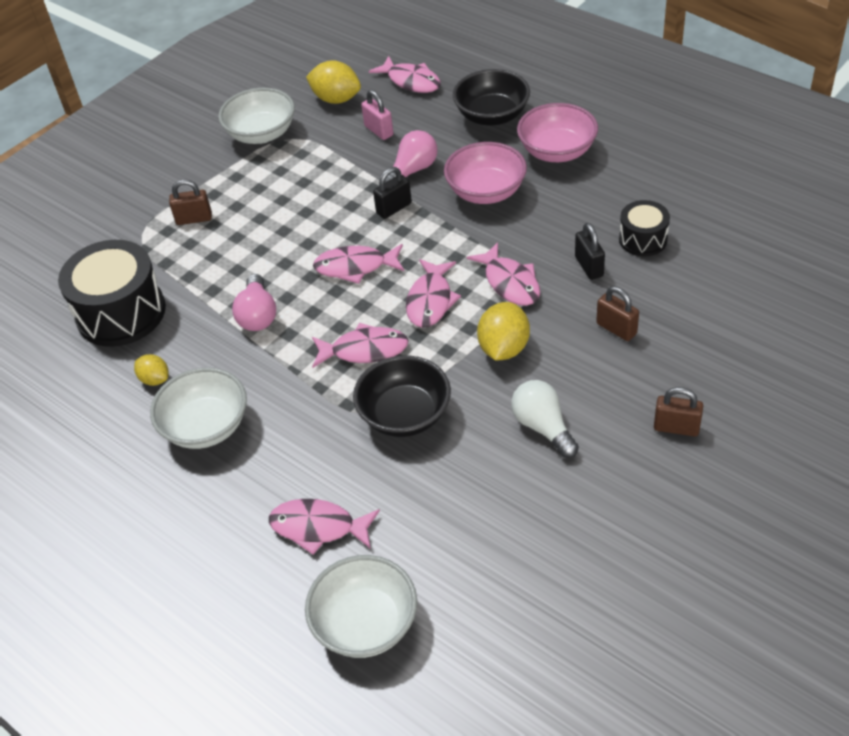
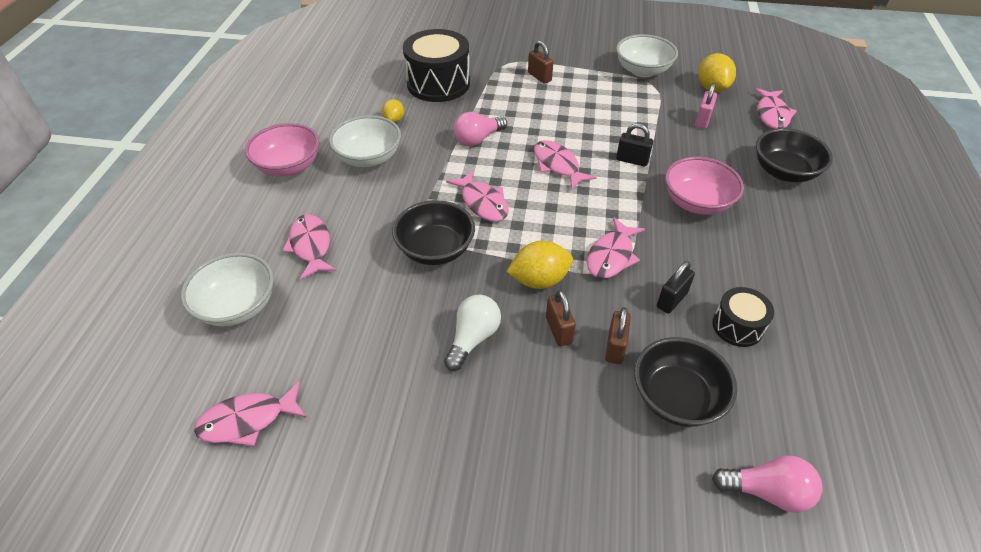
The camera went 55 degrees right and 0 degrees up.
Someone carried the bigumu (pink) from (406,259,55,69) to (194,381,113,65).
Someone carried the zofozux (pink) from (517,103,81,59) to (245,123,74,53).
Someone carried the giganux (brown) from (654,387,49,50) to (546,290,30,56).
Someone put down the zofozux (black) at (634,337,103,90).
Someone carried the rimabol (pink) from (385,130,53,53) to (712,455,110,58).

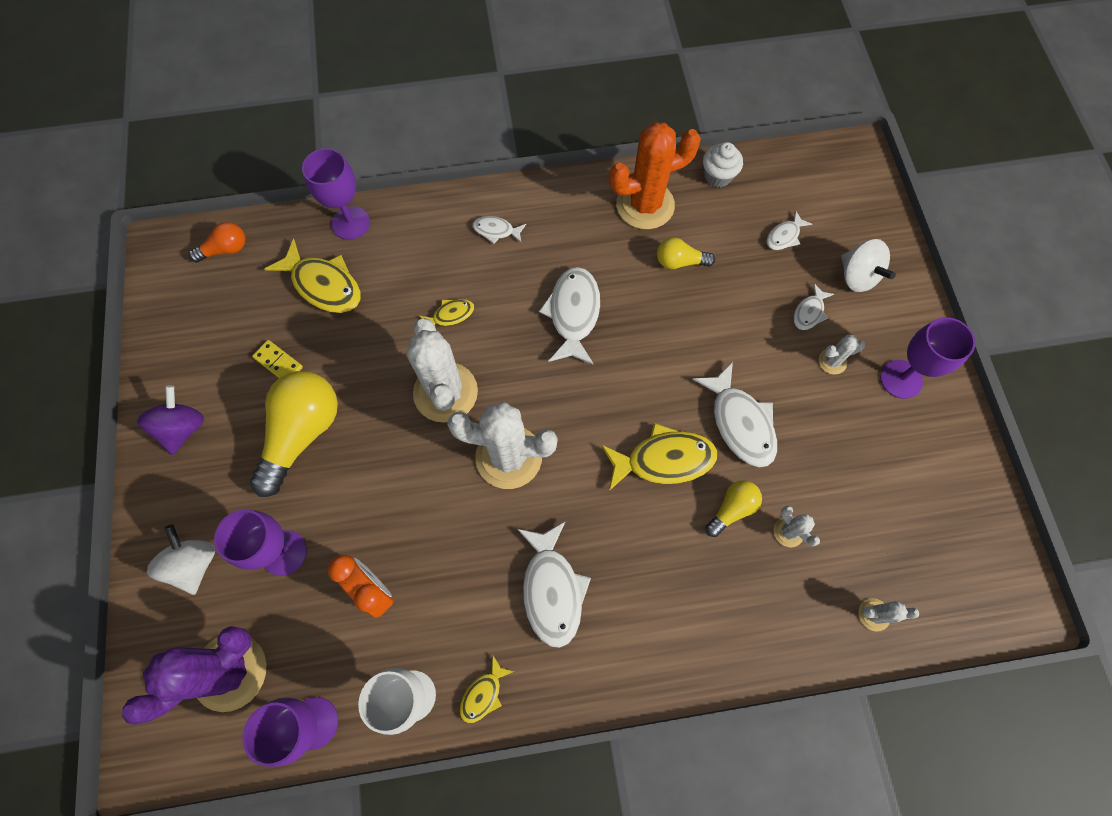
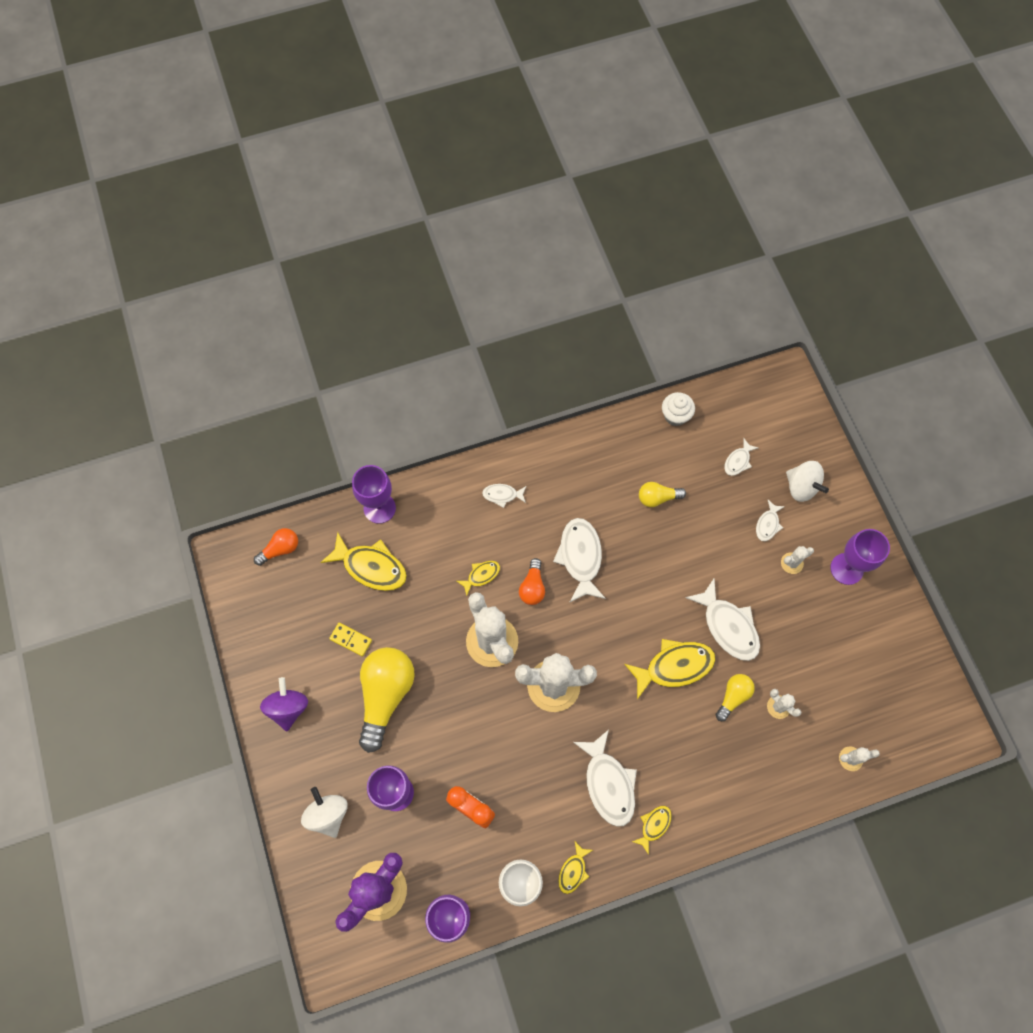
The camera went 10 degrees left and 0 degrees up.
Someone put down the rimabol (orange) at (519,558,26,47).
Someone put down the bigumu (yellow) at (632,806,40,49).
Someone took away the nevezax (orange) at (609,122,92,107).

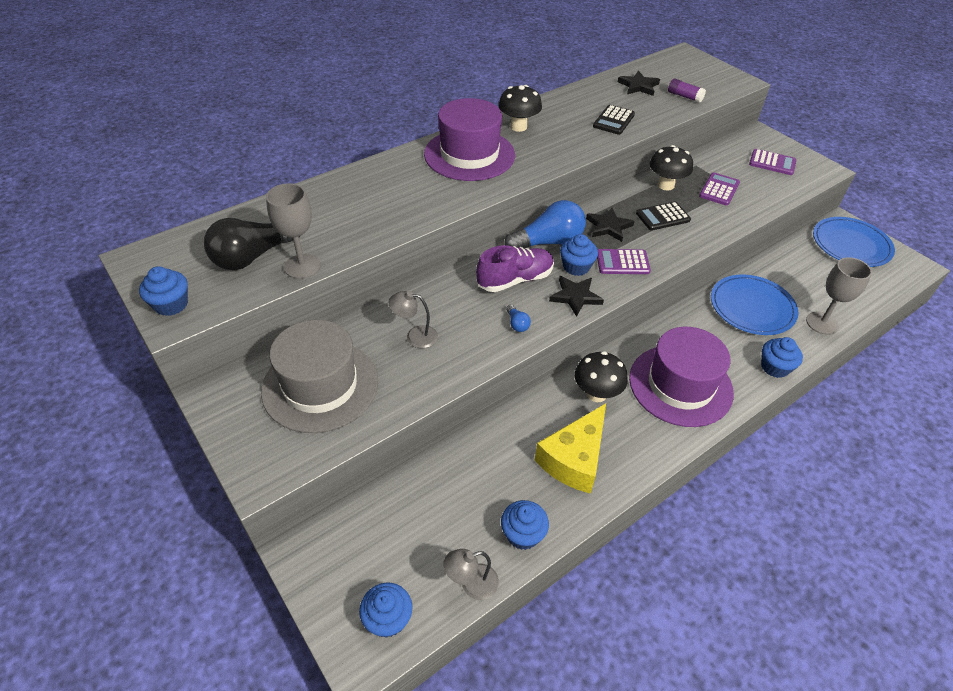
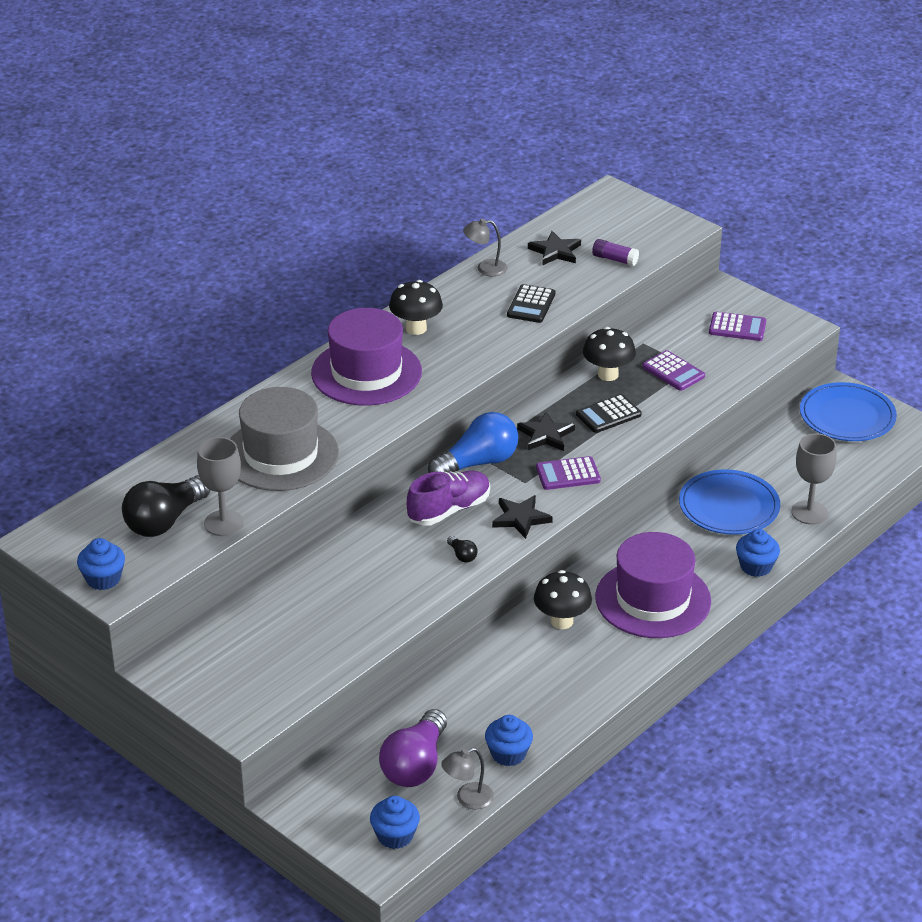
The camera went 10 degrees left and 10 degrees down.
Someone carried the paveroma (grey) from (261,320,117,113) to (230,387,109,104).
Someone put down the rimabol (purple) at (379,709,68,78).
Someone repainted the rimabol (blue) at (506,305,25,27), which became the rimabol (black) at (447,536,31,27).
Someone carried the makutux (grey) from (389,291,49,57) to (463,219,44,57).
Someone rotated the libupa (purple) at (699,172,41,34) by 120 degrees clockwise.
Someone took away the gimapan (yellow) at (535,404,71,90).
Someone took away the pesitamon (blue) at (560,234,38,42).

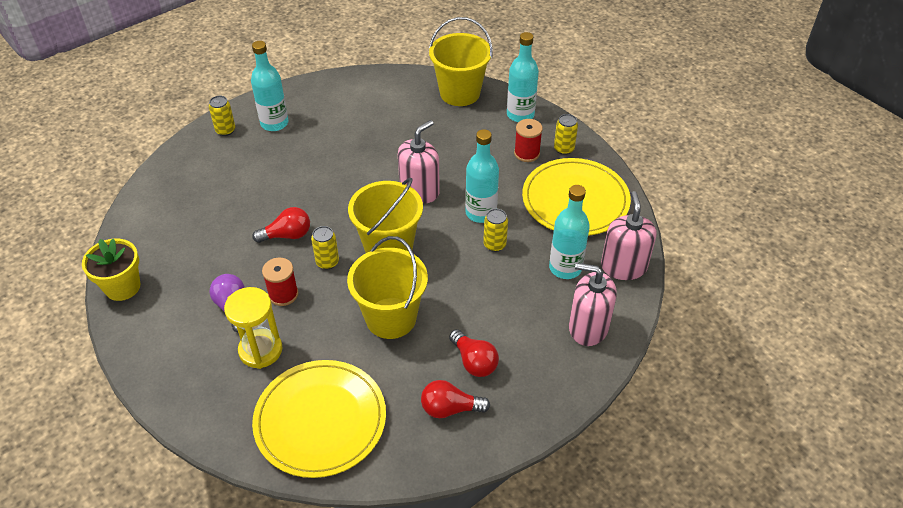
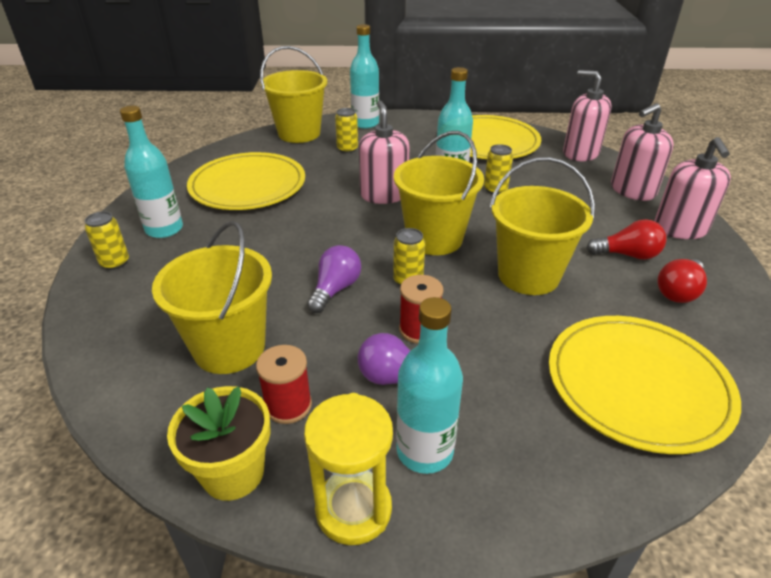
The camera went 50 degrees left and 10 degrees down.
Someone put down the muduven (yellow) at (152,221,120,153).
Someone put down the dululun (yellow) at (187,152,118,58).
Someone carried the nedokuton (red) from (514,119,29,43) to (256,345,56,79).
Someone carried the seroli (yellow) from (224,287,58,82) to (304,393,89,152).
Someone repainted the rimabol (red) at (252,207,58,36), which became the rimabol (purple) at (307,245,54,68).
Someone carried the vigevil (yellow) from (554,114,24,41) to (335,108,23,45).
Someone carried the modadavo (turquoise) from (549,185,41,94) to (396,297,67,177).
Someone put down the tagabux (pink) at (654,137,77,102).

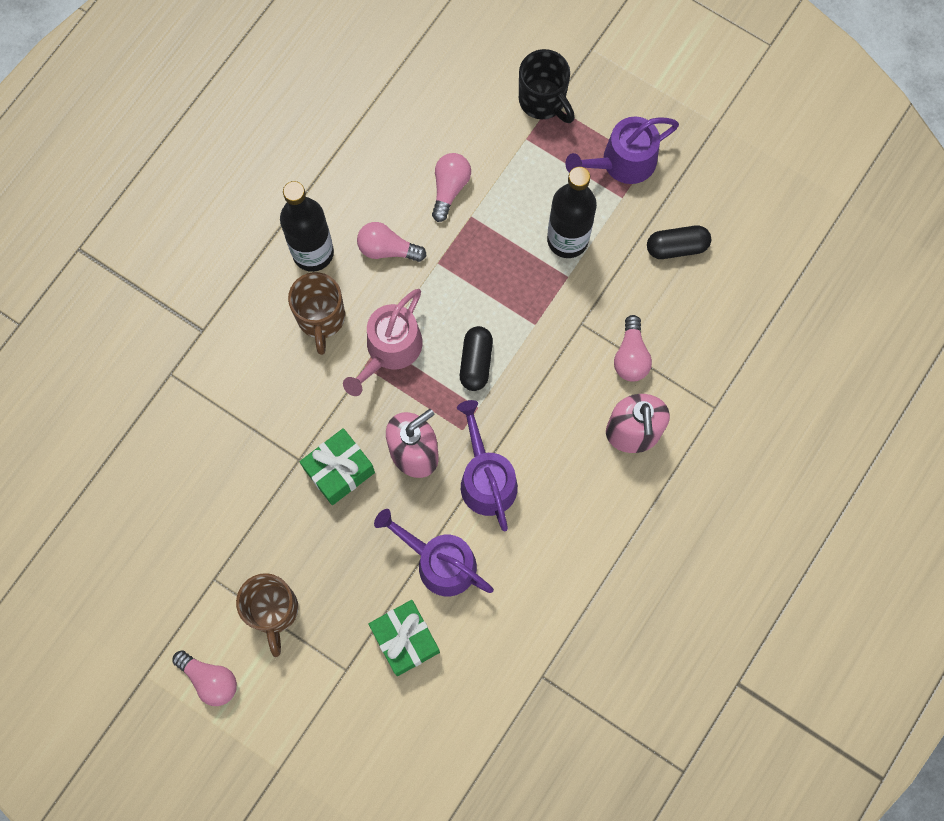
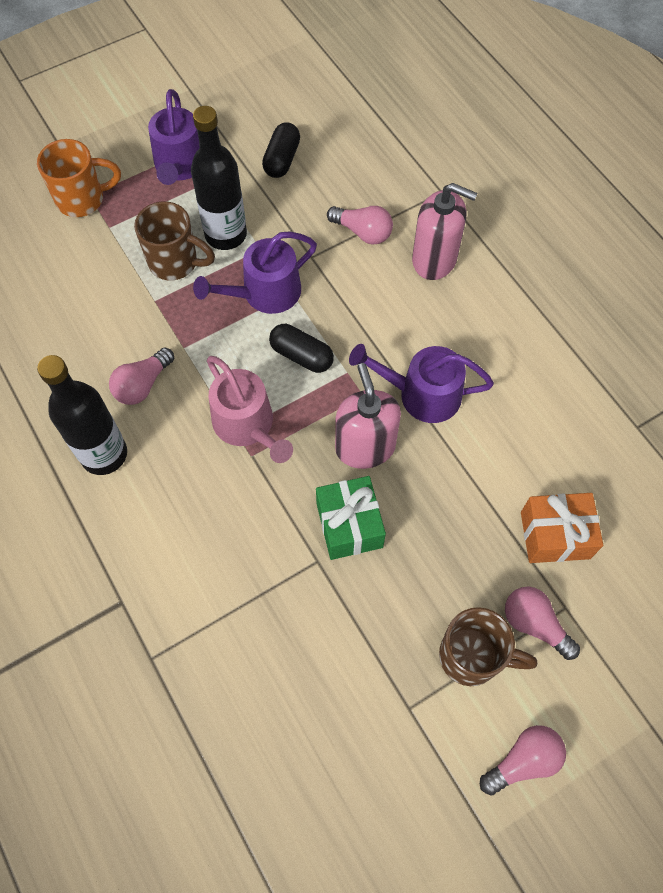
The camera went 65 degrees left and 10 degrees down.
Someone repainted the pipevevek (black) at (519,49,56,74), which became the pipevevek (orange) at (37,139,84,78).
Someone carried the pipevevek (brown) from (288,272,57,83) to (134,202,81,78).
Someone carried the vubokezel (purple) from (374,509,120,87) to (193,231,124,83).
Someone carried the rimabol (pink) from (432,153,39,69) to (505,587,75,73).
Someone repainted the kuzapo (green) at (368,600,72,76), which became the kuzapo (orange) at (521,493,82,70).

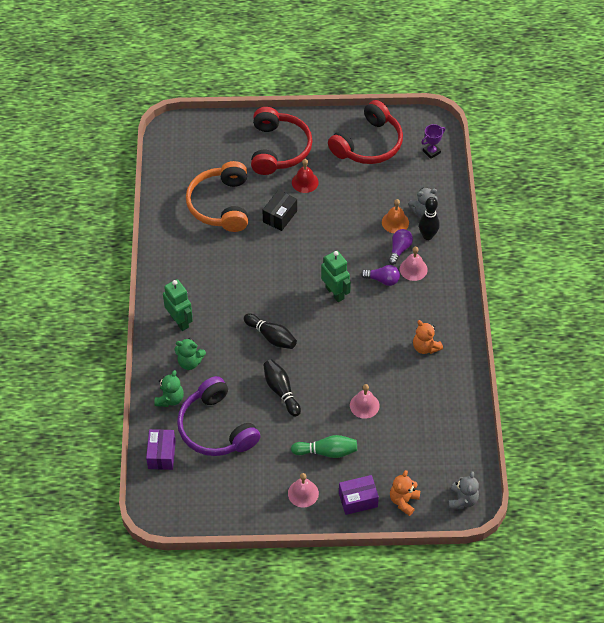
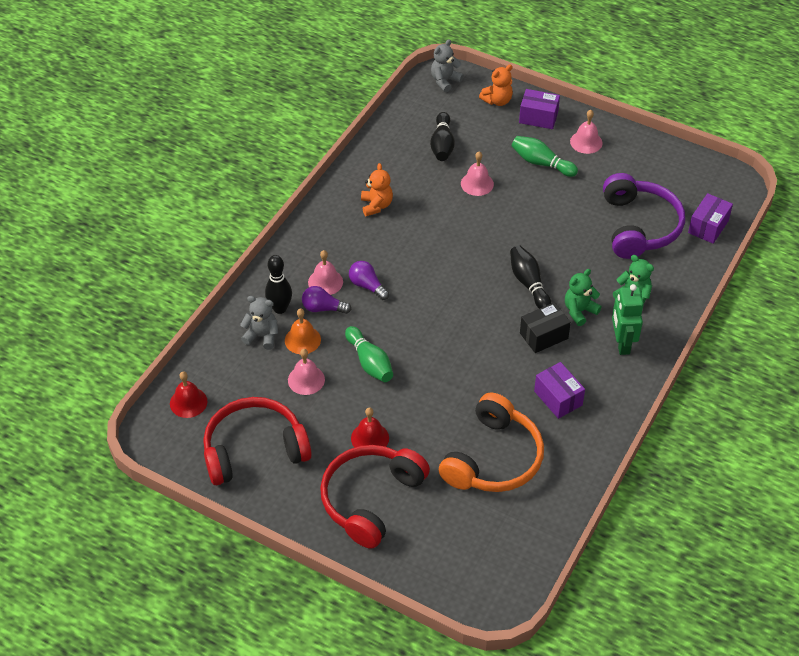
The camera went 150 degrees left and 5 degrees down.
Someone swapped the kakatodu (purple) at (421,124,24,35) for the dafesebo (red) at (170,371,37,47).
Someone put down the dafesebo (pink) at (288,349,37,46).
Someone rotated the rimabol (purple) at (388,229,25,36) by 45 degrees clockwise.
Someone put down the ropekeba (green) at (345,326,48,56).
Someone carried the ropekeba (black) from (263,360,38,57) to (430,112,25,49).
Someone carried the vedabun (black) from (262,190,35,41) to (520,302,51,51).
Someone put down the vedabun (purple) at (534,362,51,57).
Someone carried the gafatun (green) from (154,370,30,37) to (565,269,37,57).
Someone took away the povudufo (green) at (321,250,30,52).

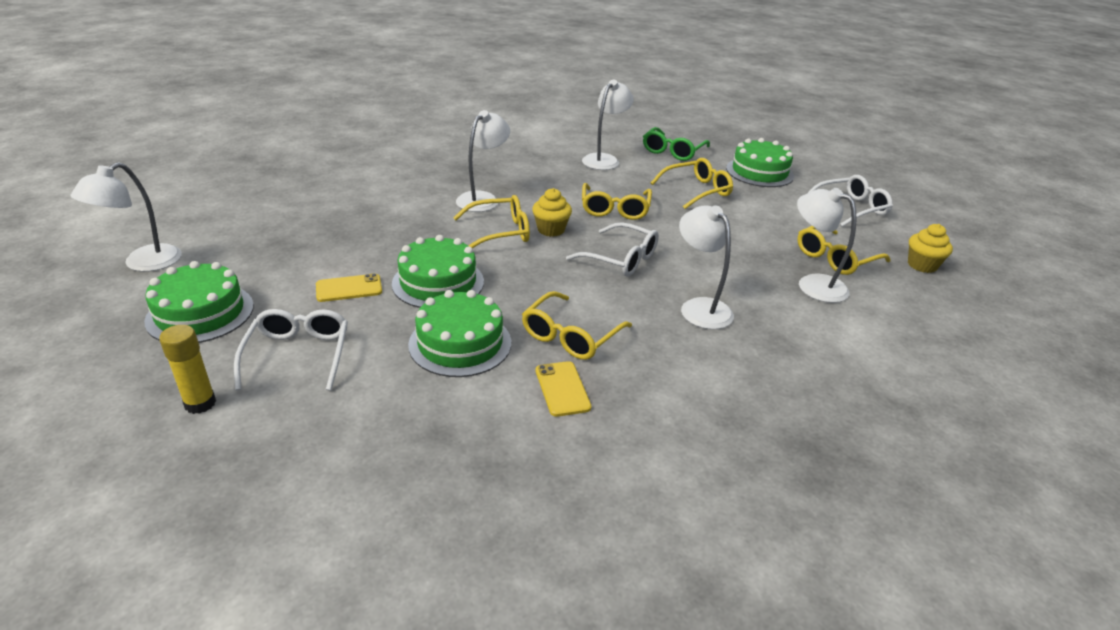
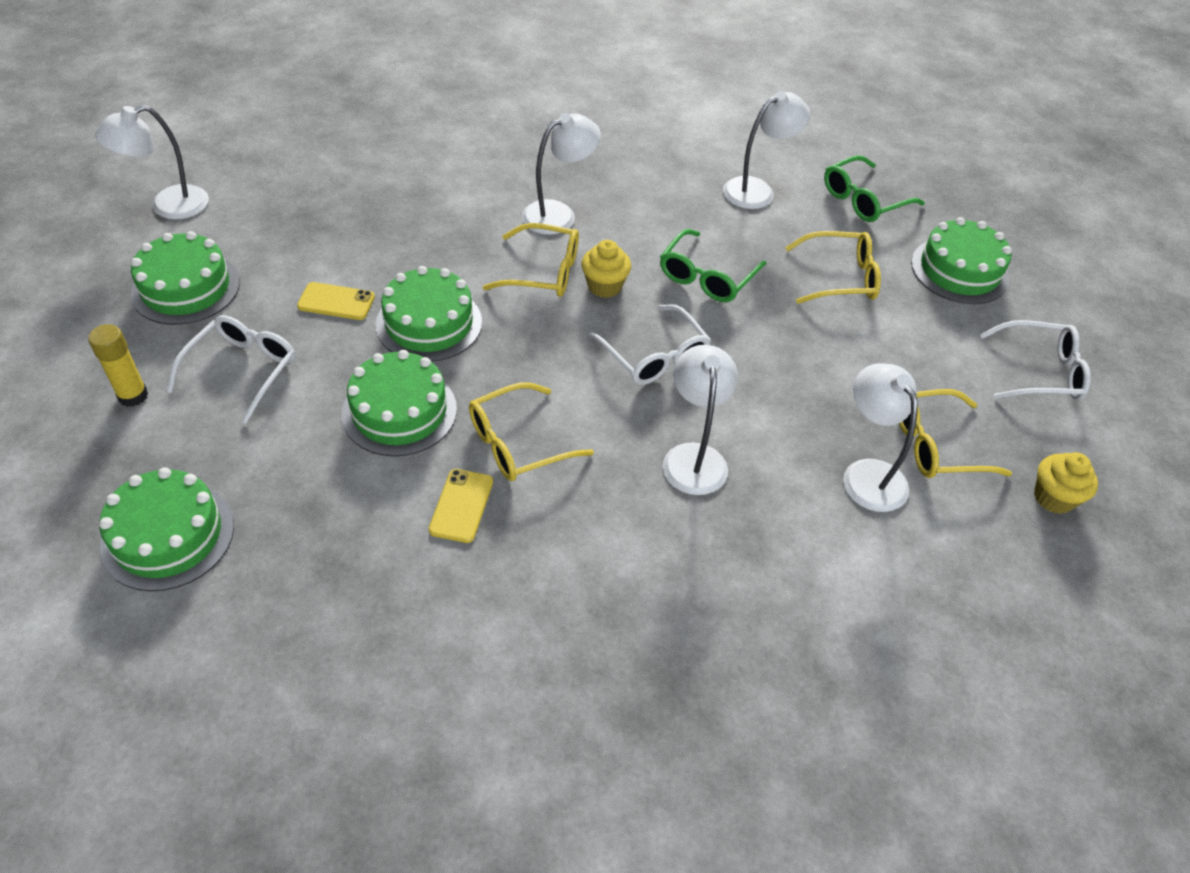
The camera went 25 degrees right and 15 degrees up.
Someone put down the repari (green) at (99,467,135,124).
Someone repainted the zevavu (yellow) at (582,183,70,37), which became the zevavu (green) at (660,229,107,73).

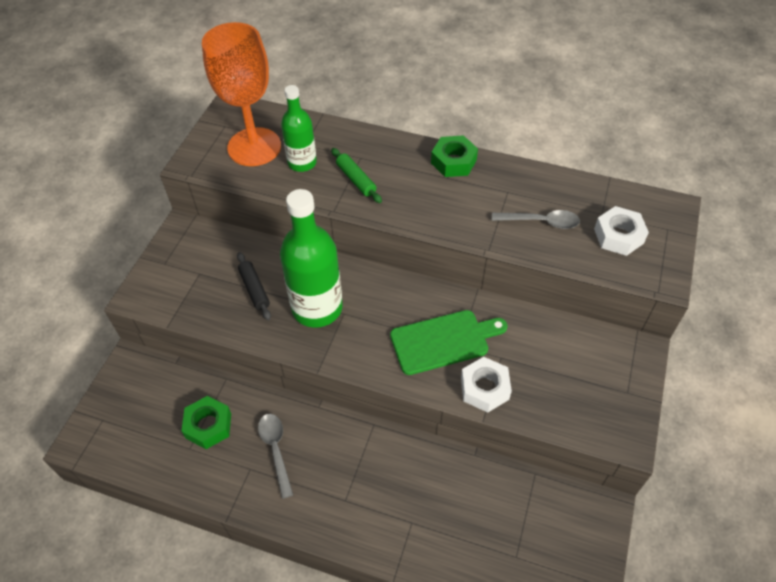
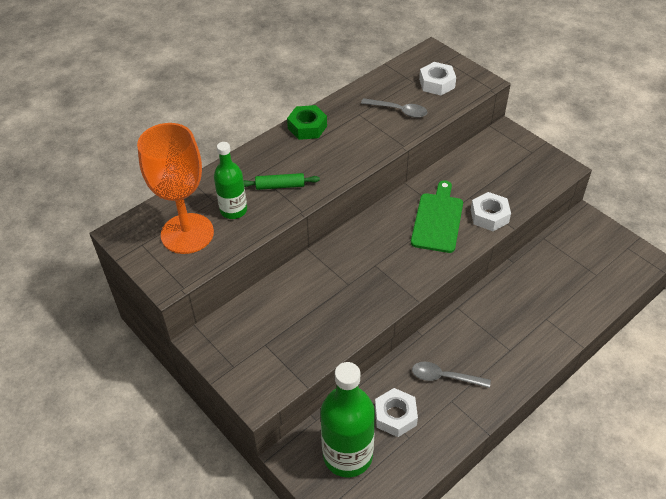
The camera went 60 degrees left and 5 degrees down.
Someone carried the modadavo (green) from (280,189,62,139) to (320,362,55,115).
Someone rotated the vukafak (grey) at (492,210,88,19) by 75 degrees clockwise.
Someone repainted the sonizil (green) at (181,396,50,53), which became the sonizil (white) at (375,388,43,49).
Someone took away the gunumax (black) at (237,252,34,68).

